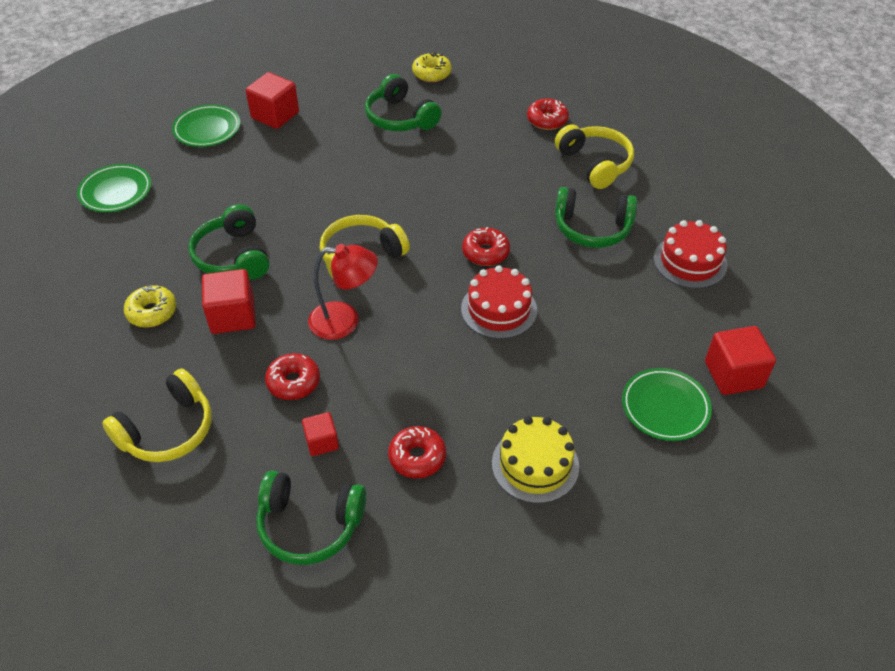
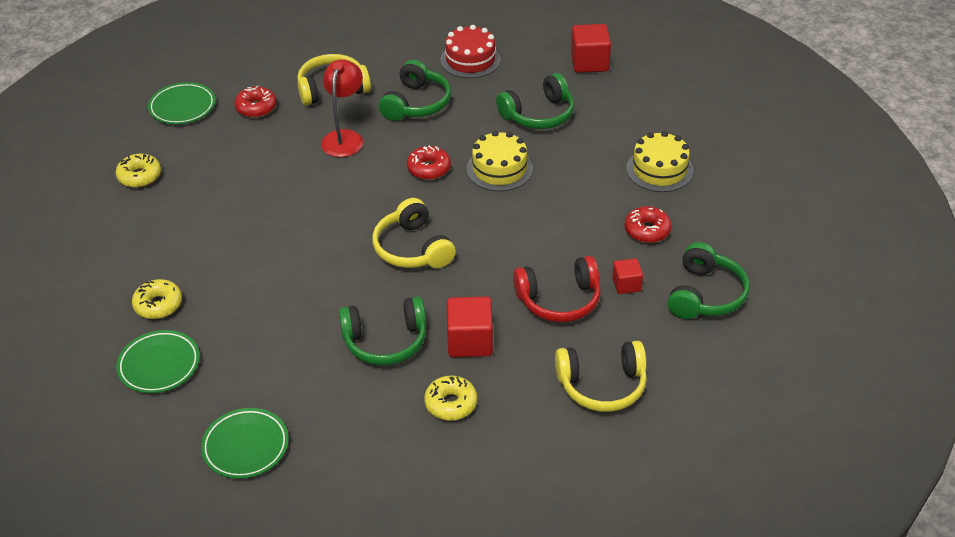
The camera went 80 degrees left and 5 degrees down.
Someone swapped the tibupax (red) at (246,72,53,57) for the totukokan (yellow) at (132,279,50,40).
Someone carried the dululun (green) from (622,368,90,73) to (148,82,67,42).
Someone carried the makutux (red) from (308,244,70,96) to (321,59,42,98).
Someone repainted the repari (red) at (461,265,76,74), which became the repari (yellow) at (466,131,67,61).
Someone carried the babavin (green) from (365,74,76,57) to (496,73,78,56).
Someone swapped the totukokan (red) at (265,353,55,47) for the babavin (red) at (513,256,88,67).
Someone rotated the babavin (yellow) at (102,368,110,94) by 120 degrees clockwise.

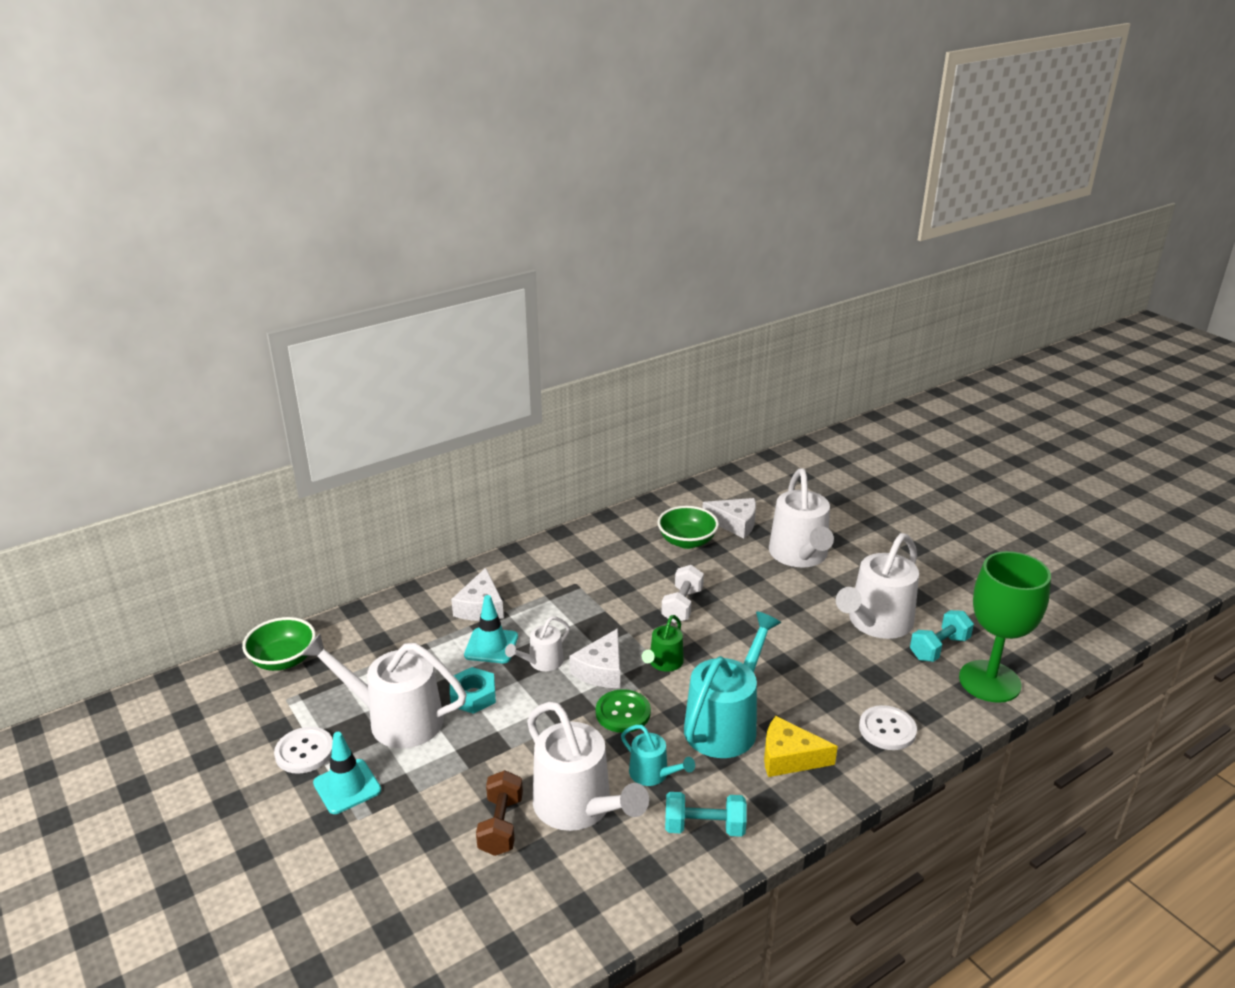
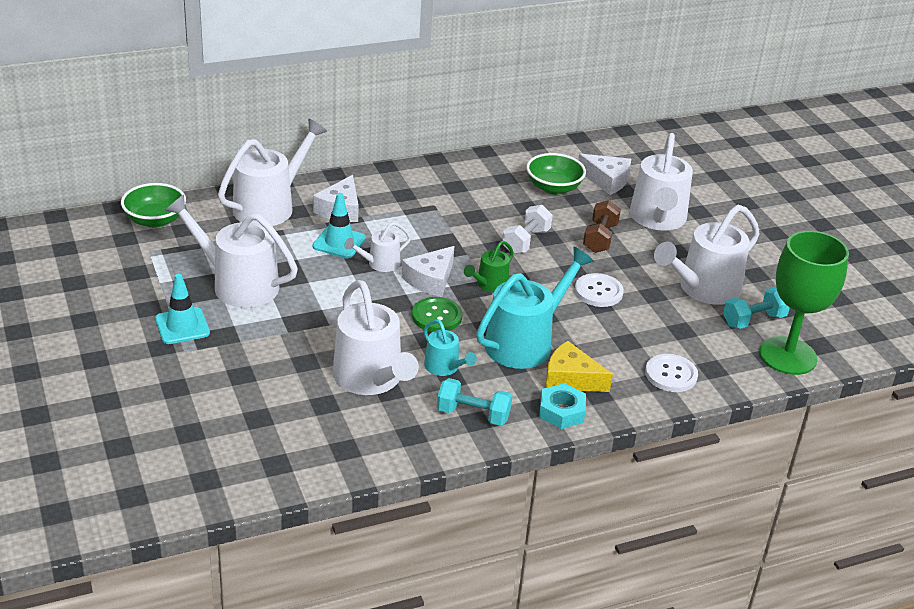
The camera went 10 degrees right and 5 degrees up.
Someone put down the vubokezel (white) at (218,119,109,107).
Someone carried the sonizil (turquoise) from (450,667,46,47) to (539,383,47,46).
Someone carried the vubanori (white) from (274,727,59,47) to (575,273,49,34).
Someone carried the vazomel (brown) from (476,770,47,86) to (583,200,38,53).

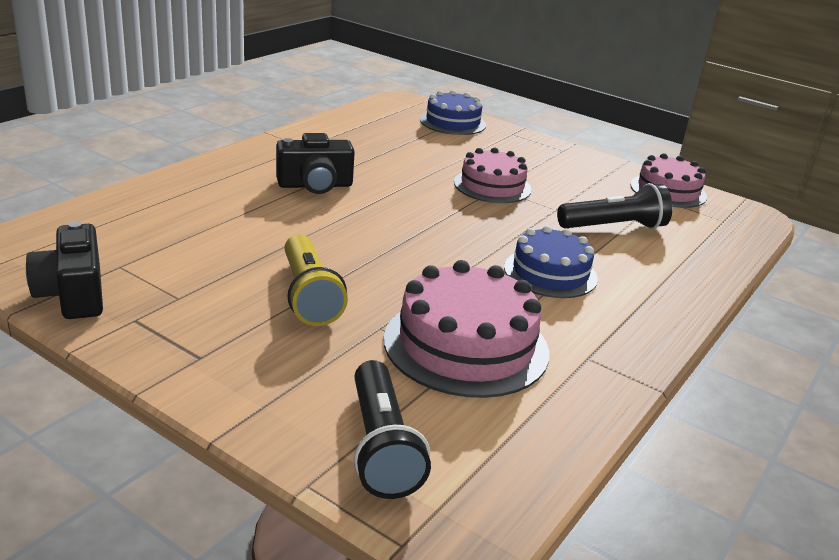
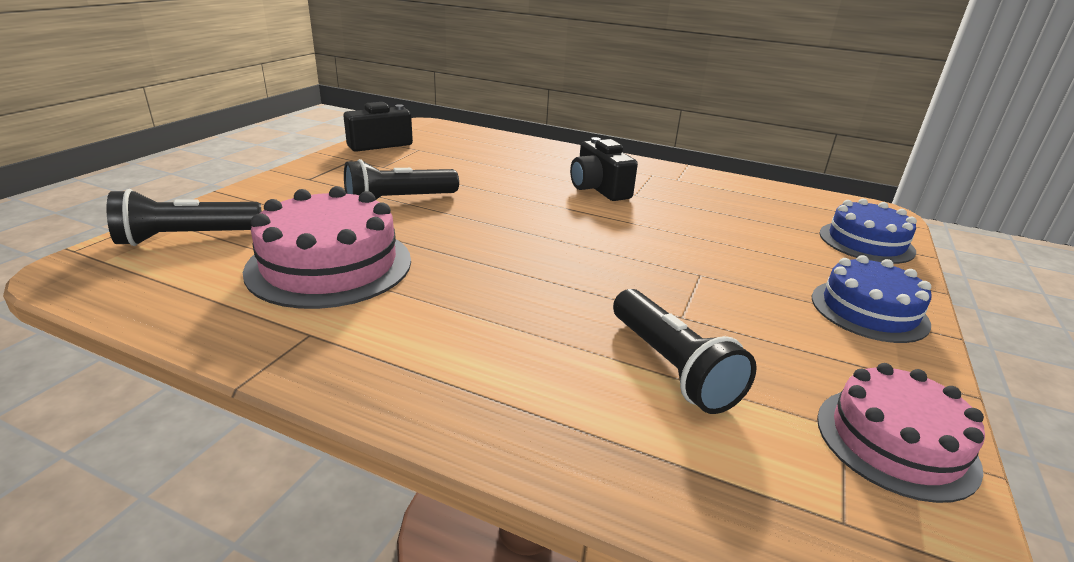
The camera went 80 degrees right and 0 degrees up.
Someone repainted the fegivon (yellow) at (284,234,64,92), which became the fegivon (black) at (344,159,115,41).
Someone carried the repari (blue) from (504,226,94,72) to (812,255,119,88).
Someone took away the repari (pink) at (454,147,78,56).

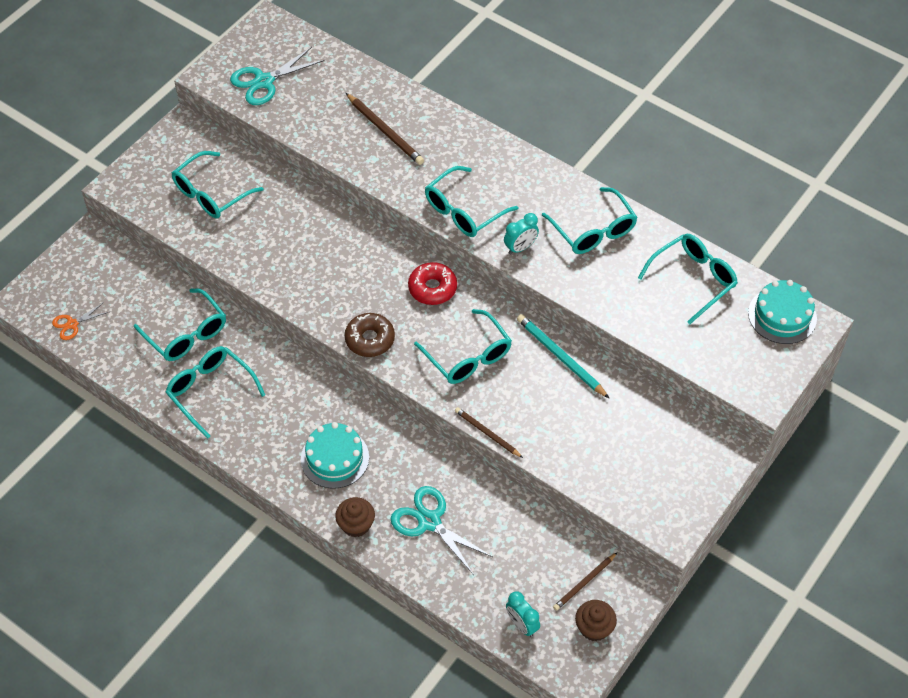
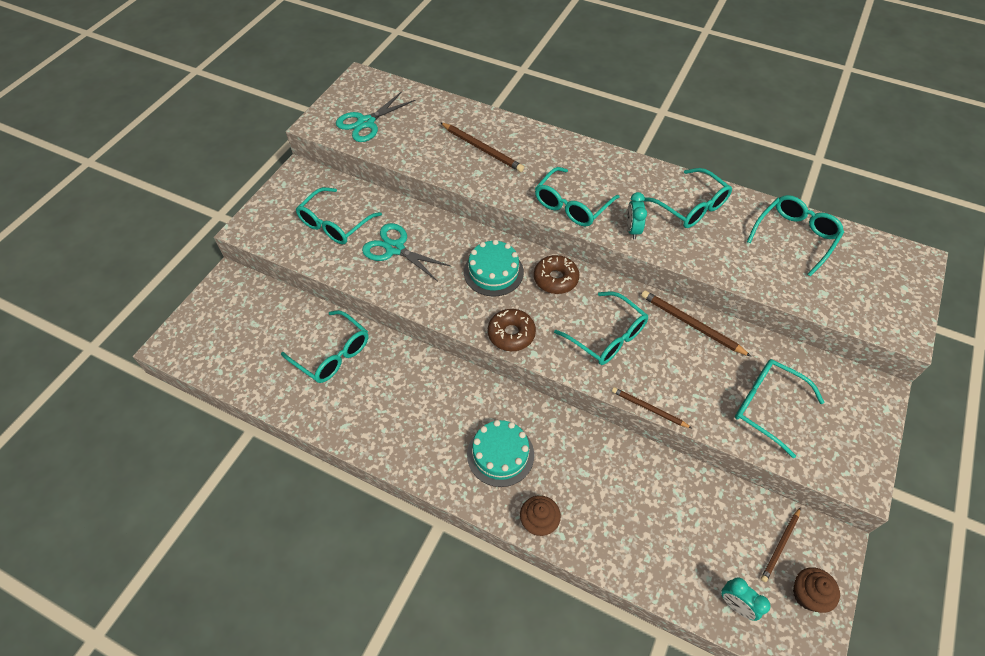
The camera went 10 degrees left and 0 degrees up.
Someone carried the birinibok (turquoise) from (391,486,102,89) to (362,223,90,58).
Someone carried the repari (turquoise) from (748,280,69,64) to (464,240,60,56).
Someone repainted the totukokan (red) at (408,262,49,43), which became the totukokan (brown) at (534,255,45,39).
Someone rotated the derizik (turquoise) at (504,213,35,42) by 135 degrees clockwise.
Someone repainted the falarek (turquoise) at (517,314,92,84), which became the falarek (brown) at (641,290,111,67).
Someone carried the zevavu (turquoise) from (166,346,99,93) to (735,359,89,99).
Someone took away the birinibok (orange) at (52,302,56,38).

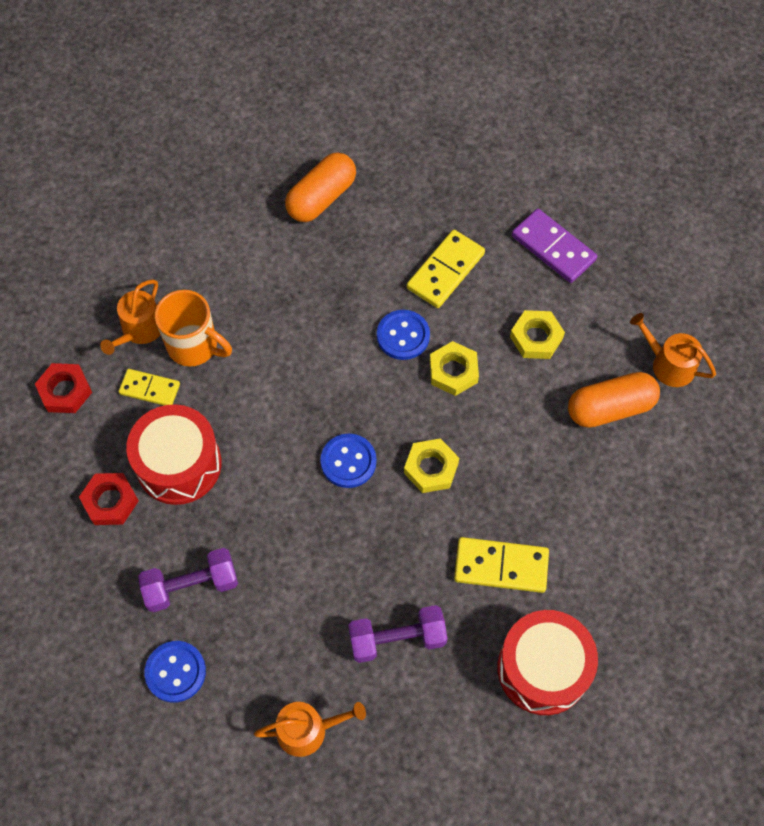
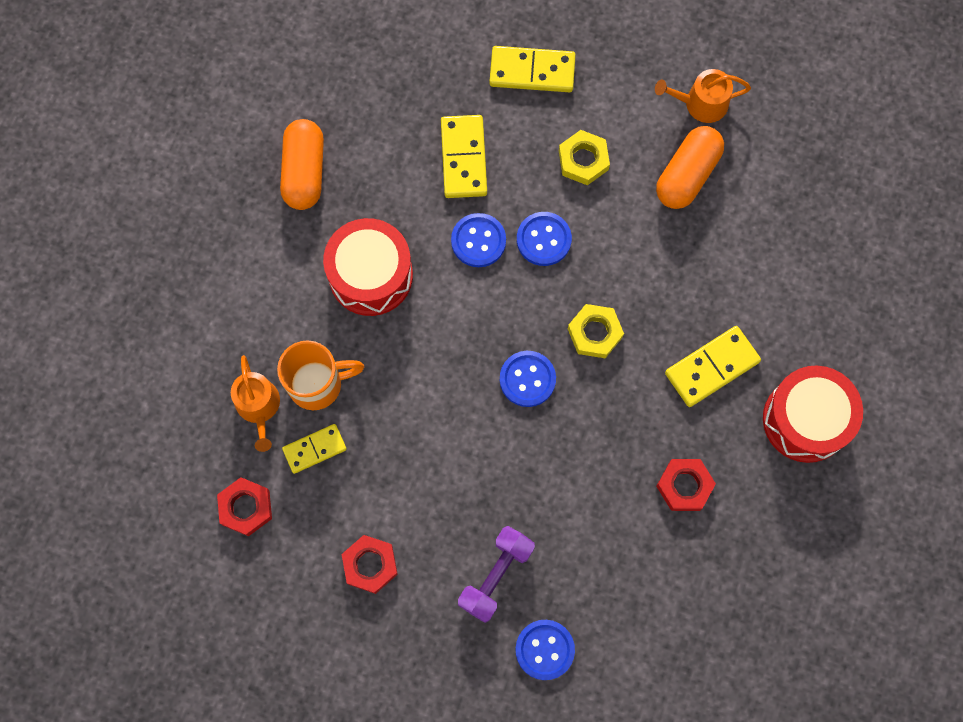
The camera went 40 degrees left and 10 degrees up.
Someone carried the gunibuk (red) from (126,404,96,101) to (323,218,90,98).
Someone repainted the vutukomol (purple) at (512,209,85,74), which became the vutukomol (yellow) at (489,46,87,46).
Someone swapped the sonizil (yellow) at (430,341,49,55) for the vubanori (blue) at (517,212,55,54).
Someone swapped the vazomel (purple) at (348,605,100,58) for the sonizil (red) at (656,459,60,52).
Someone took away the vubokezel (orange) at (254,702,112,55).

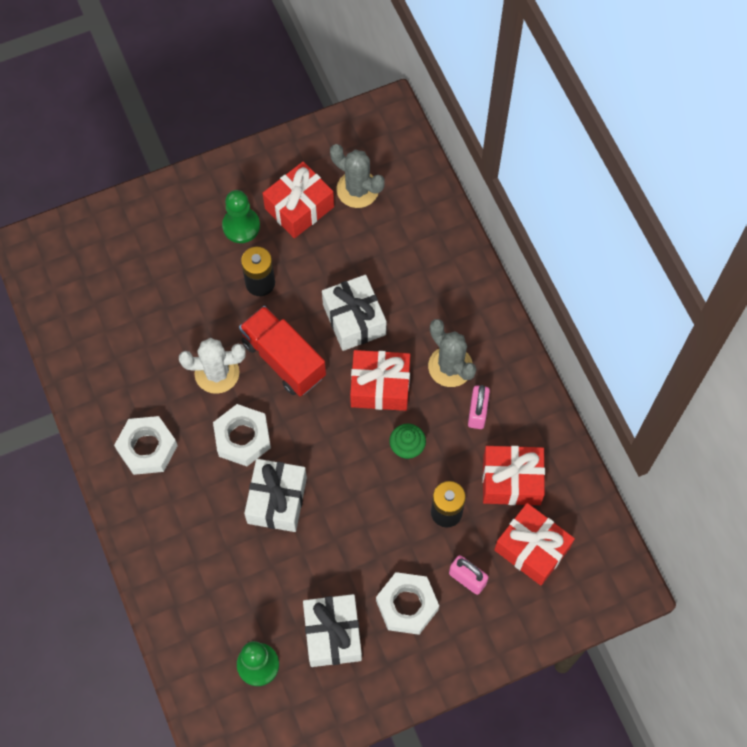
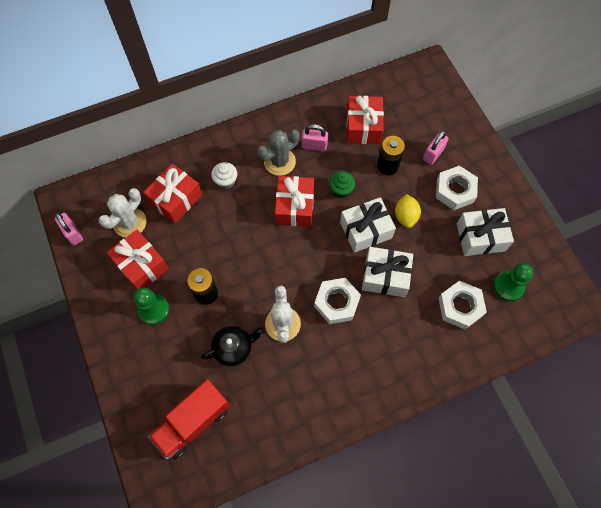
The camera went 90 degrees left and 0 degrees up.
Someone put down the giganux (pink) at (55,212,28,33).
Someone repainted the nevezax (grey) at (330,144,55,64), which became the nevezax (white) at (99,188,47,50).
Someone carried the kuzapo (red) from (494,503,81,82) to (143,164,59,59).
Someone carried the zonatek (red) from (239,306,87,90) to (148,379,82,81).
Someone put down the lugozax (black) at (201,326,63,41).
Someone put down the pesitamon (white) at (211,162,26,27).
Someone carried the kuzapo (white) from (322,275,65,76) to (340,197,56,56).
Someone put down the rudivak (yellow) at (395,194,26,34).
Someone carried the sonizil (white) from (114,416,64,59) to (438,281,49,49).

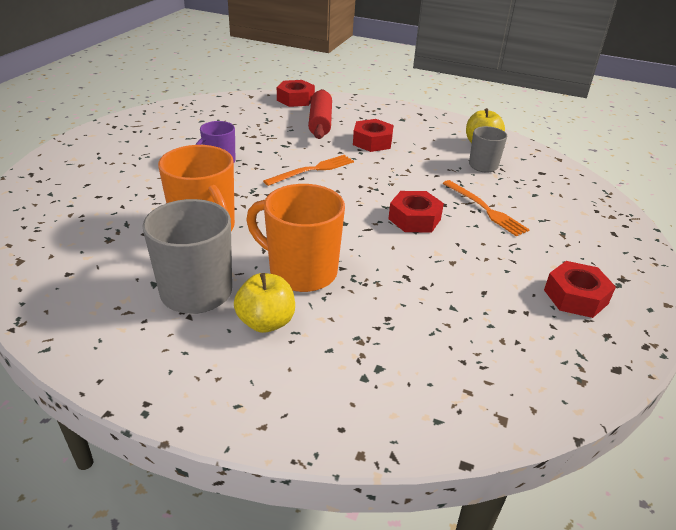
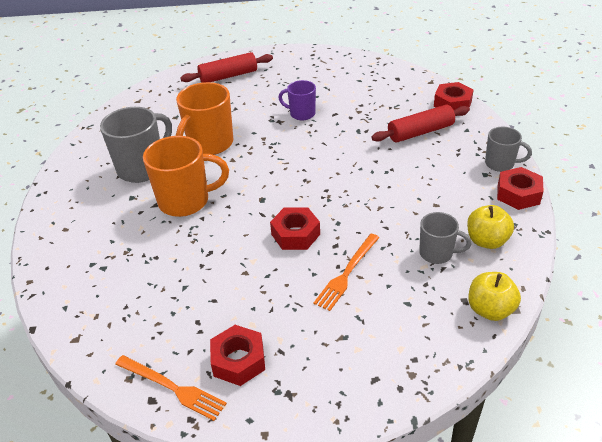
The camera went 70 degrees right and 5 degrees up.
Someone carried the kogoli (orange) from (263,155,91,31) to (115,355,112,66).
Someone rotated the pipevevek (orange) at (246,184,99,108) by 75 degrees clockwise.
Someone put down the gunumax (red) at (180,52,93,31).
Someone carried the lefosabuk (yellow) from (234,273,61,60) to (468,272,53,49).
Someone put down the pipevevek (grey) at (485,127,47,45).
Someone carried the sonizil (red) from (353,119,41,33) to (497,167,47,43).

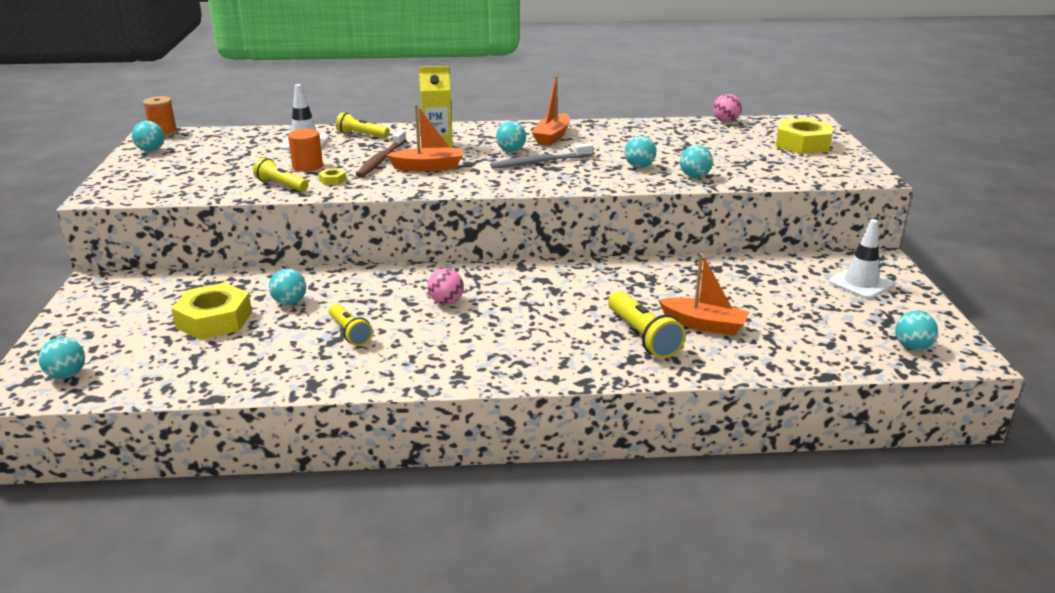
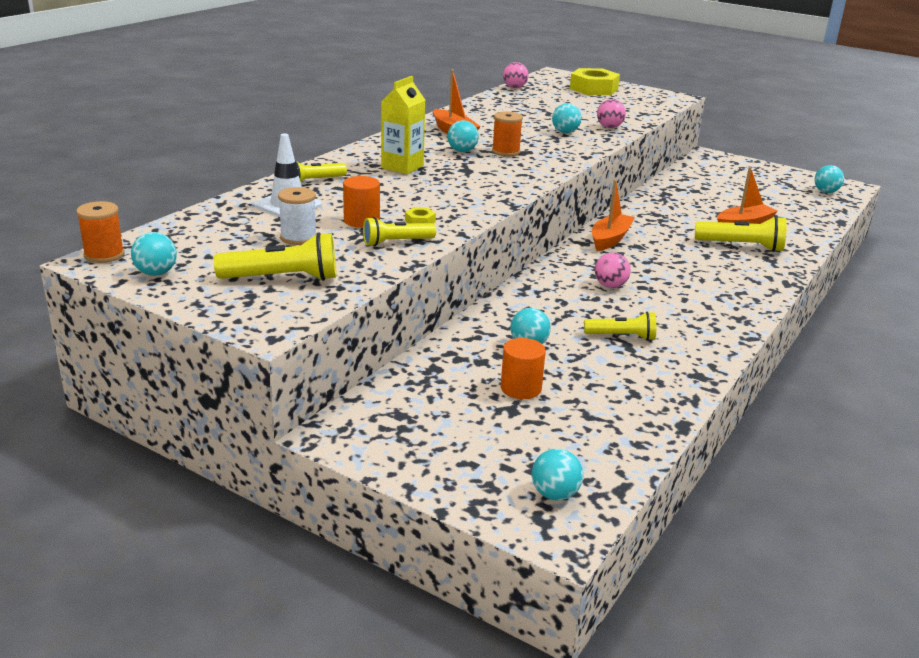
The camera went 55 degrees left and 0 degrees up.
Someone put down the fegivon (yellow) at (214,232,122,49).
Someone put down the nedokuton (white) at (278,187,39,58).
Someone swapped the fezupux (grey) at (490,143,103,26) for the nedokuton (orange) at (492,112,31,44).
Someone swapped the sonizil (yellow) at (171,283,81,57) for the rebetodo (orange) at (501,338,45,61).
Someone carried the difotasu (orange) from (386,104,77,67) to (592,180,43,71).
Someone repainted the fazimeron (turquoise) at (680,145,33,33), which became the fazimeron (pink) at (597,99,29,29).
Someone took away the fezupux (brown) at (356,130,50,48).
Someone took away the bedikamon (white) at (829,219,65,80).

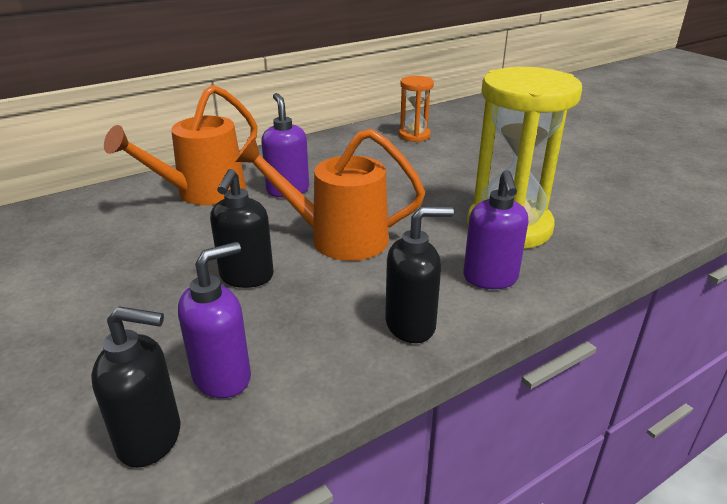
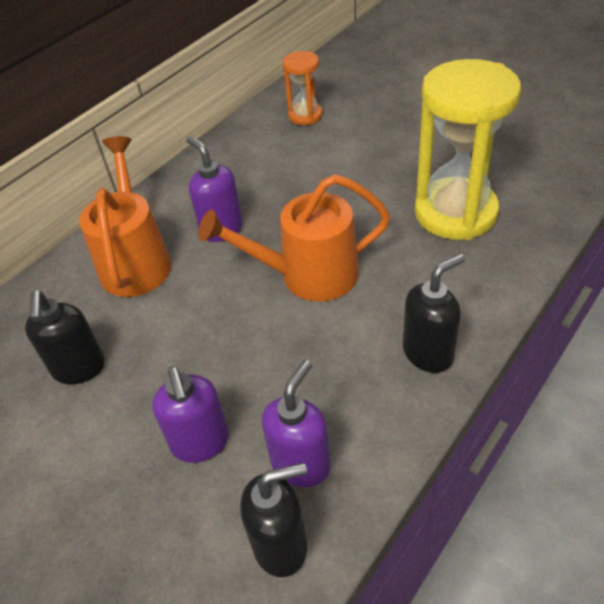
The camera went 15 degrees left and 15 degrees up.
Someone carried the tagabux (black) from (210,169,64,119) to (25,291,80,93).
Someone rotated the vubokezel (orange) at (104,85,154,120) by 150 degrees clockwise.
Someone carried the tagabux (purple) from (463,170,65,119) to (152,366,77,97).

